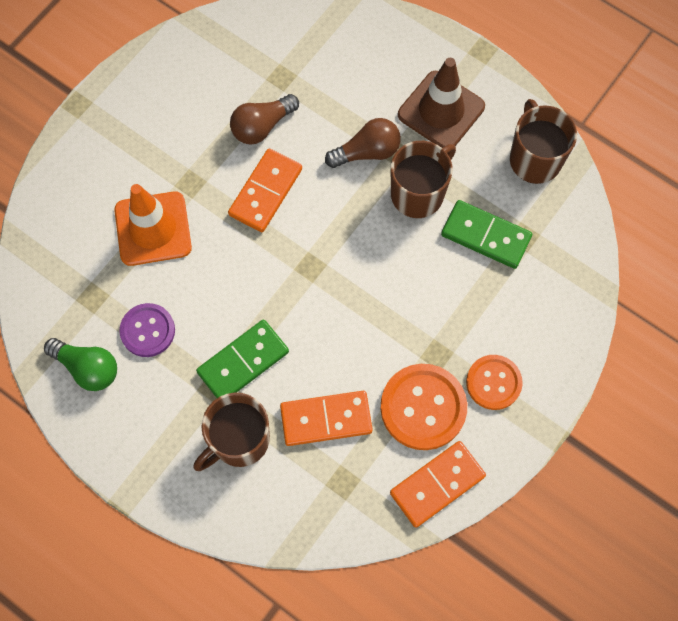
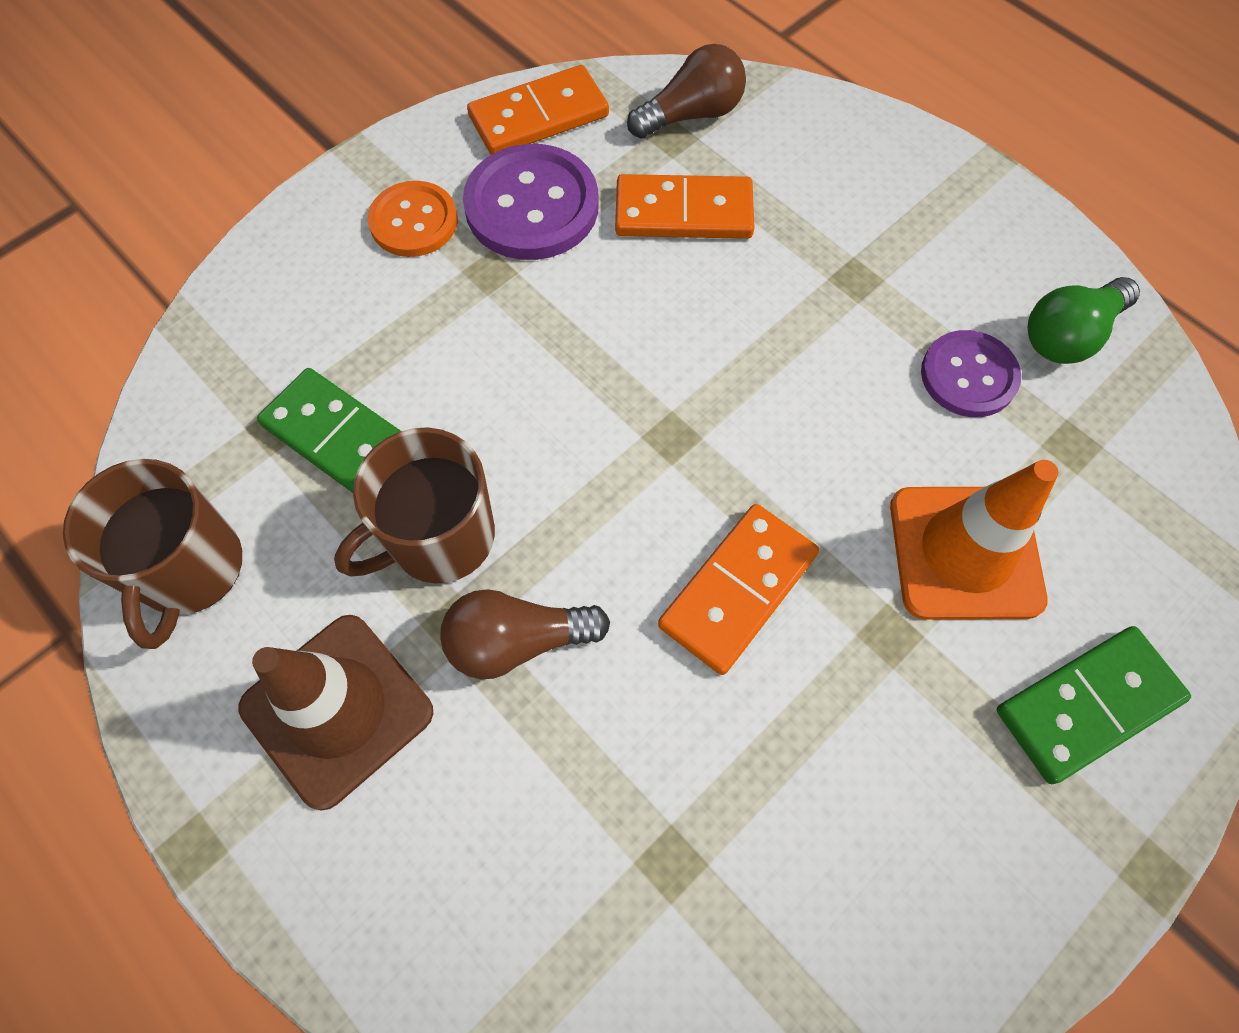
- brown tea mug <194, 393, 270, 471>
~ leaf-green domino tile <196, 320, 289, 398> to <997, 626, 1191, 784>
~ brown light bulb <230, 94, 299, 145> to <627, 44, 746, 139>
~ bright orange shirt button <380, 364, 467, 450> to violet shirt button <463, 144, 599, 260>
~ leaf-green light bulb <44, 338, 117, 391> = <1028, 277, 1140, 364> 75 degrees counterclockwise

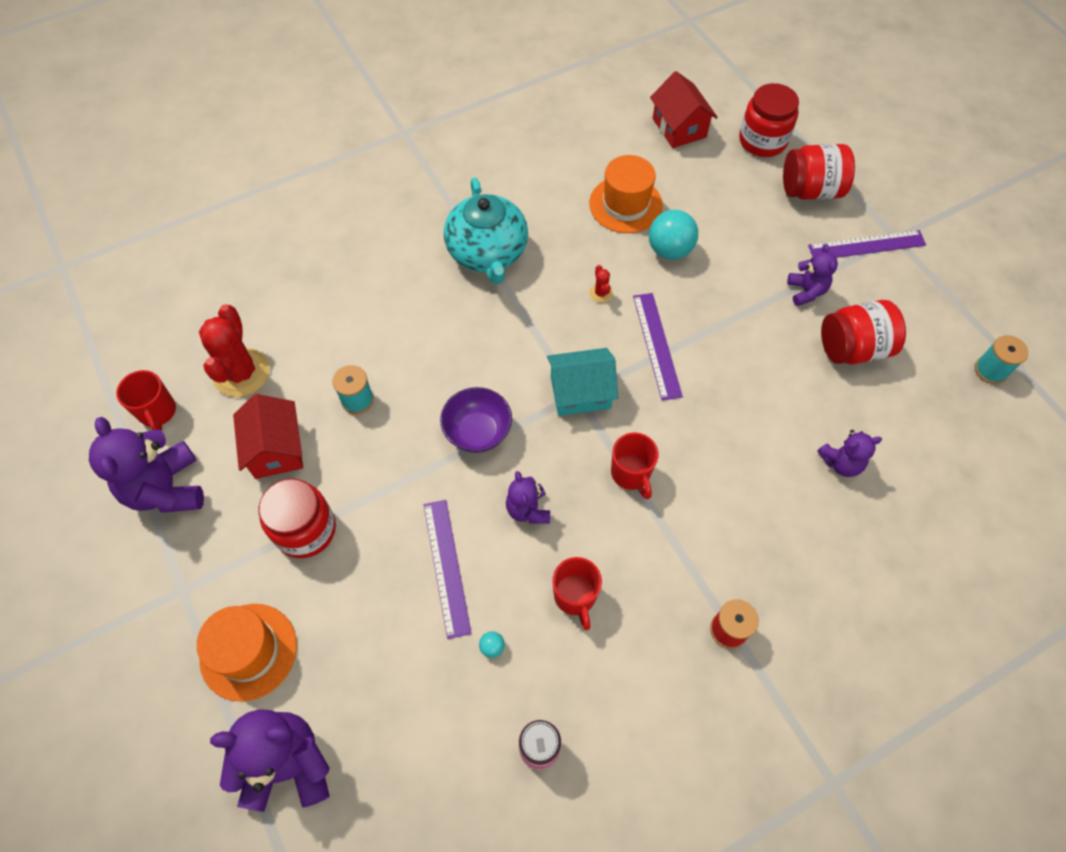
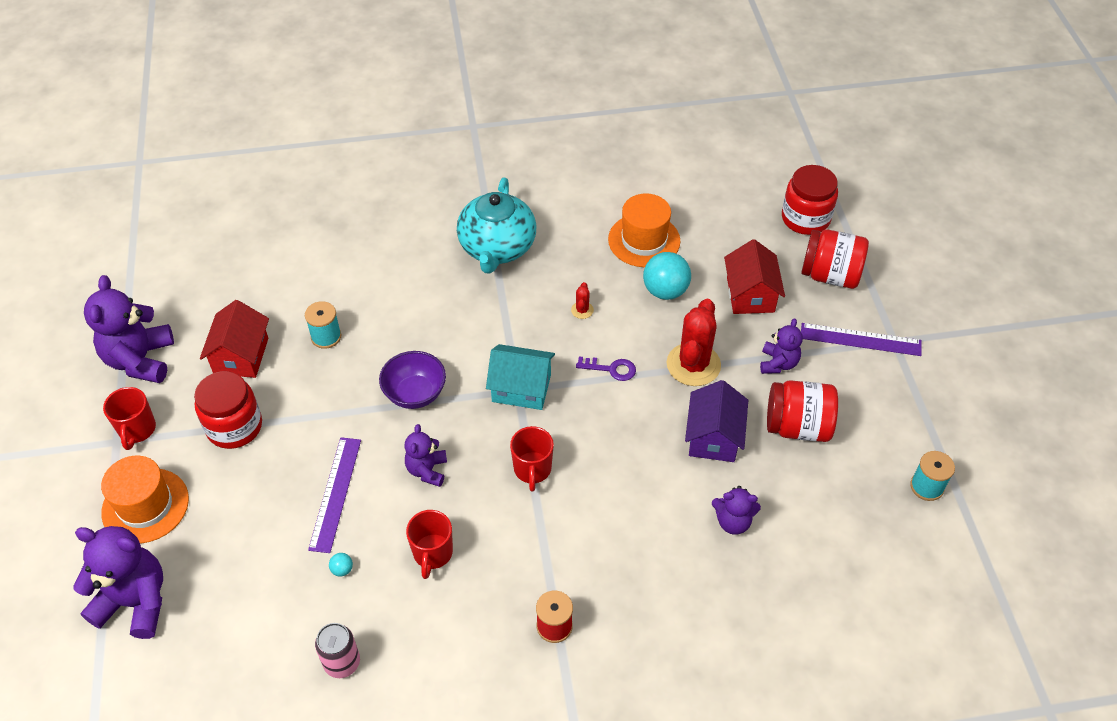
+ violet house <685, 380, 748, 462>
~ scarlet tea mug <116, 370, 176, 431> to <103, 387, 156, 450>
~ scarlet prickly plant <199, 304, 270, 397> to <666, 299, 721, 386>
~ scarlet house <650, 71, 718, 148> to <724, 239, 785, 314>
~ violet ruler <633, 293, 683, 401> to violet latchkey <576, 357, 636, 381>

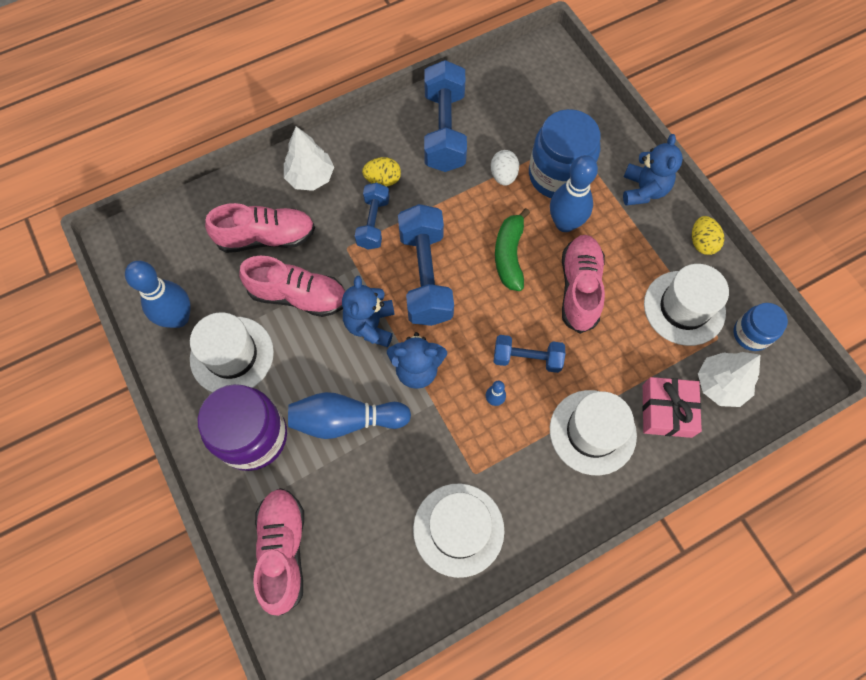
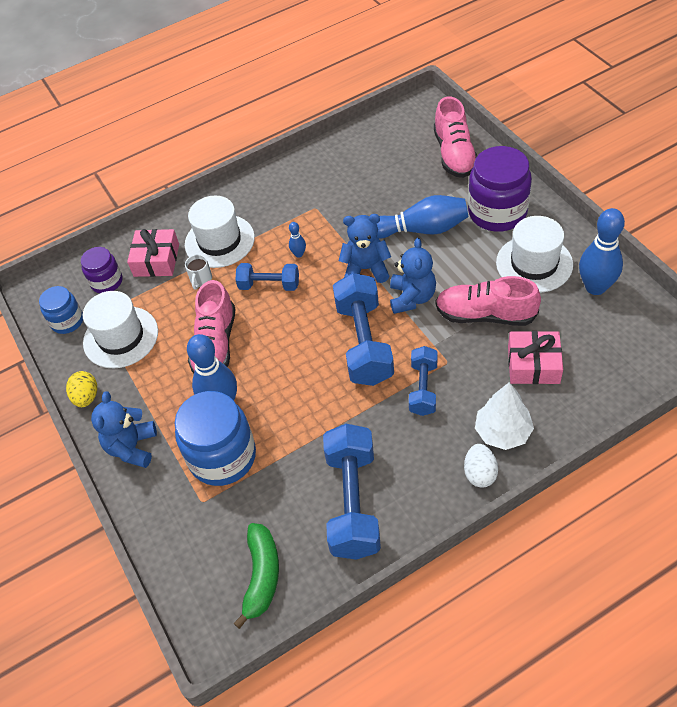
- bright yellow egg <362, 157, 401, 187>
- white tall hat <413, 483, 504, 578>
+ white tea mug <185, 254, 212, 290>
~ white egg <491, 150, 519, 186> to <464, 444, 498, 488>
~ leaf-green banana <495, 208, 530, 291> to <233, 523, 279, 629>
~ rosy lace-up shoe <205, 203, 315, 253> to rosy wrapped gift <508, 331, 563, 384>
~ white toy tree <698, 352, 760, 407> to violet preserve jar <81, 247, 122, 293>

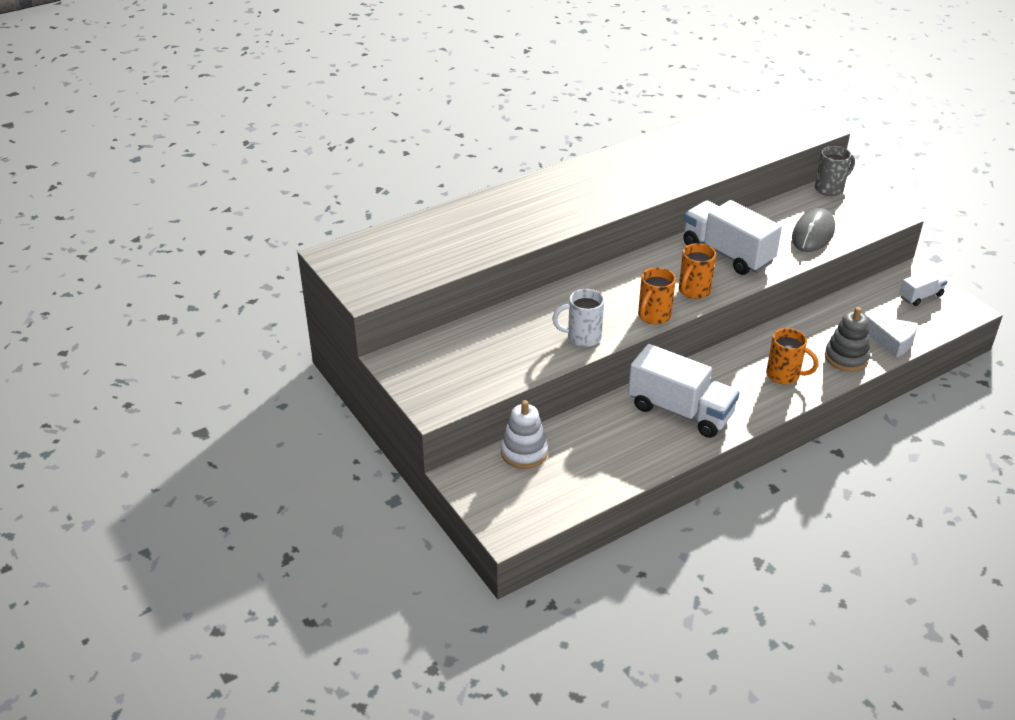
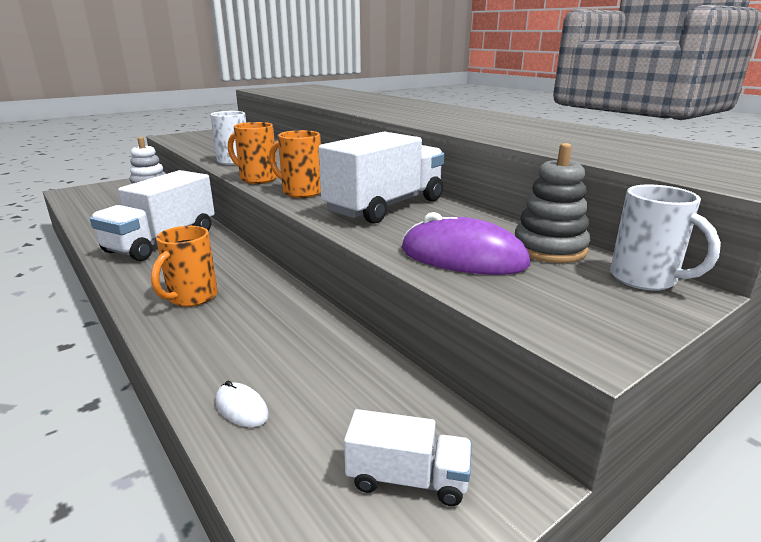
~ ash-grey ring stacker <825, 307, 870, 372> to <515, 143, 590, 263>
~ white piece of cheese <864, 314, 918, 358> to white mouse <215, 381, 269, 427>
~ ash-grey mouse <792, 208, 835, 252> to violet mouse <401, 212, 530, 275>
~ ash-grey tea mug <815, 146, 855, 196> to white tea mug <610, 184, 721, 291>
~ white truck <899, 271, 948, 306> = <344, 409, 472, 506> 45 degrees counterclockwise

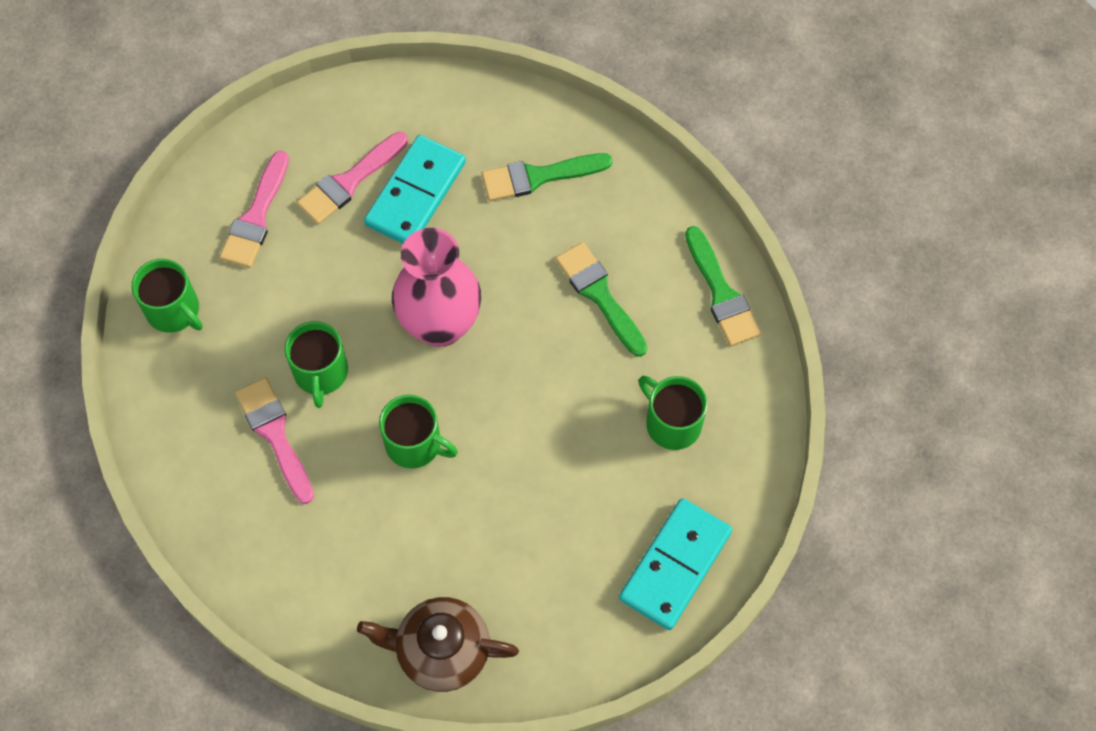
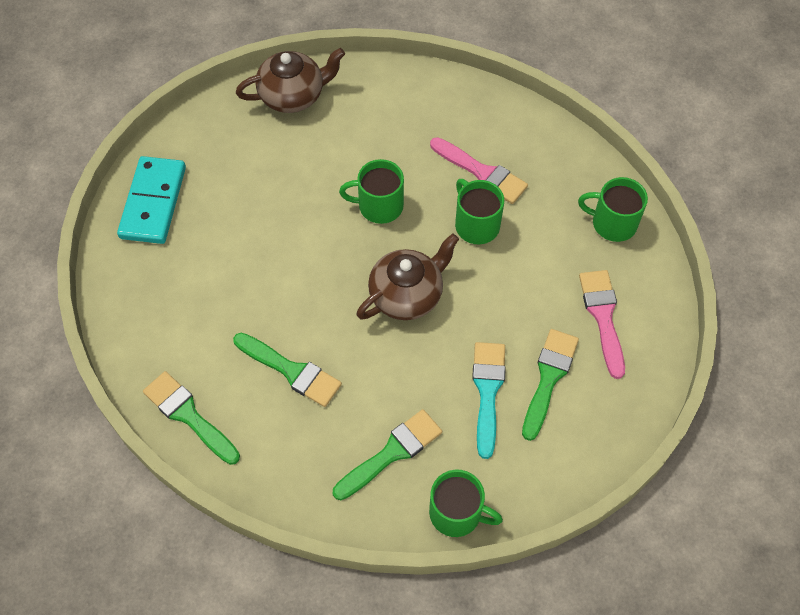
~ leaf-green tea mug <638, 376, 707, 450> to <429, 470, 503, 537>
~ teal domino tile <364, 135, 466, 244> to teal paintbrush <472, 342, 506, 459>
~ rosy vase <392, 228, 481, 347> to brown china teapot <356, 233, 459, 320>
~ rosy paintbrush <297, 132, 408, 224> to leaf-green paintbrush <522, 329, 579, 441>

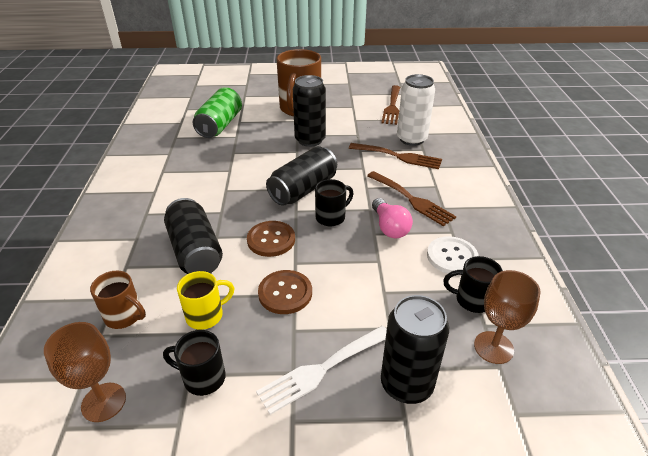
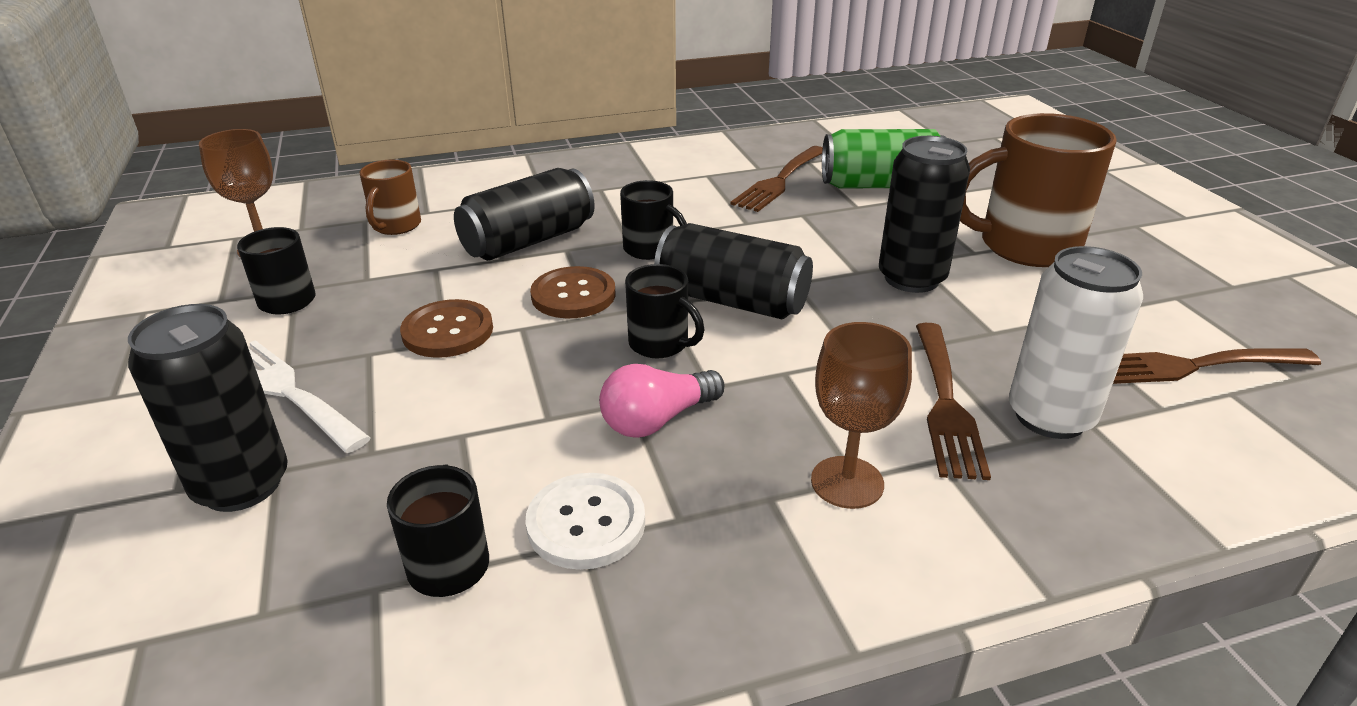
- bright yellow tea mug <177, 271, 234, 330>
+ black tea mug <620, 180, 687, 260>
~ brown fork <367, 171, 456, 227> to <731, 146, 823, 212>
~ brown goblet <474, 270, 541, 364> to <811, 322, 912, 509>

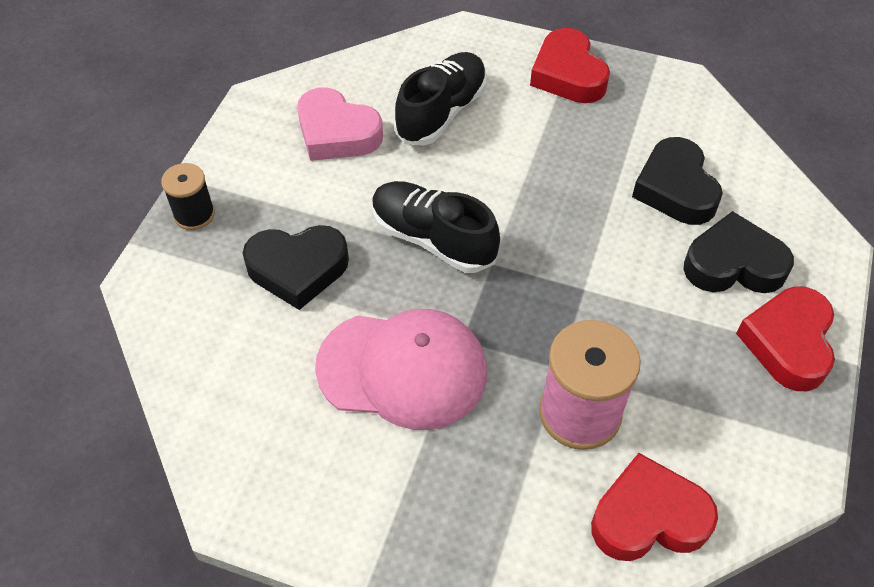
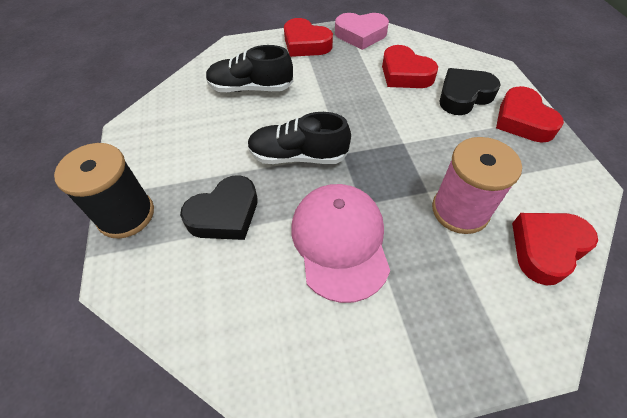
~ rosy love heart <297, 87, 383, 161> to <335, 13, 389, 50>
~ black love heart <632, 137, 723, 225> to scarlet love heart <382, 45, 438, 88>
~ rosy cap <315, 309, 487, 430> = <291, 184, 390, 303> 75 degrees counterclockwise
~ black lace-up shoe <394, 52, 487, 146> = <206, 45, 293, 92> 90 degrees counterclockwise
~ black reel of thread <161, 163, 215, 230> = <54, 143, 154, 239> x1.75

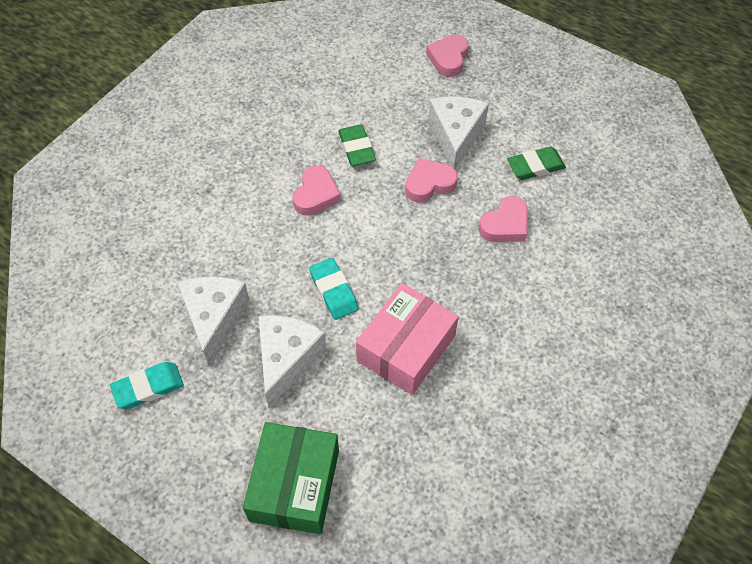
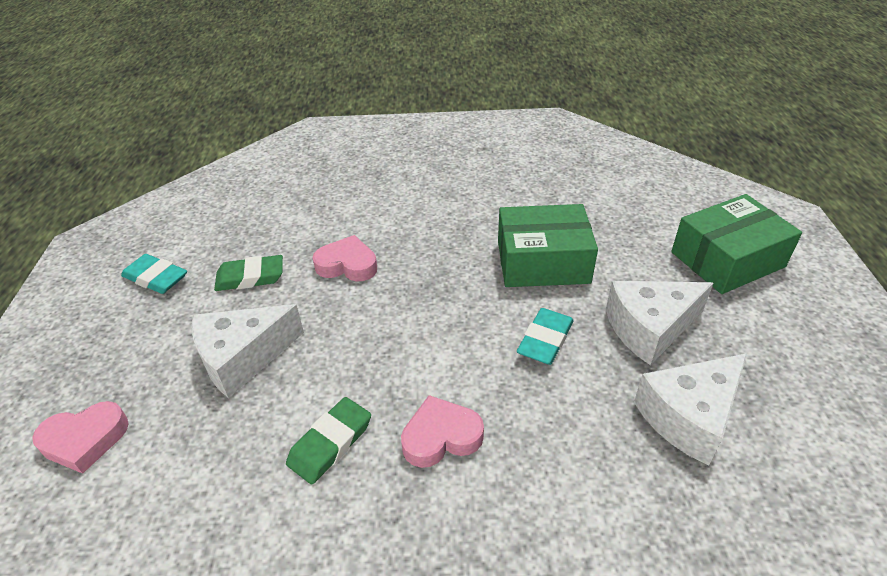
- rosy love heart <405, 158, 458, 203>
~ teal eraser <110, 362, 184, 409> to <121, 254, 187, 294>
~ rosy parcel <356, 283, 459, 395> to leaf-green parcel <498, 204, 598, 287>
~ leaf-green eraser <507, 147, 566, 180> = <214, 255, 283, 291> 45 degrees counterclockwise

